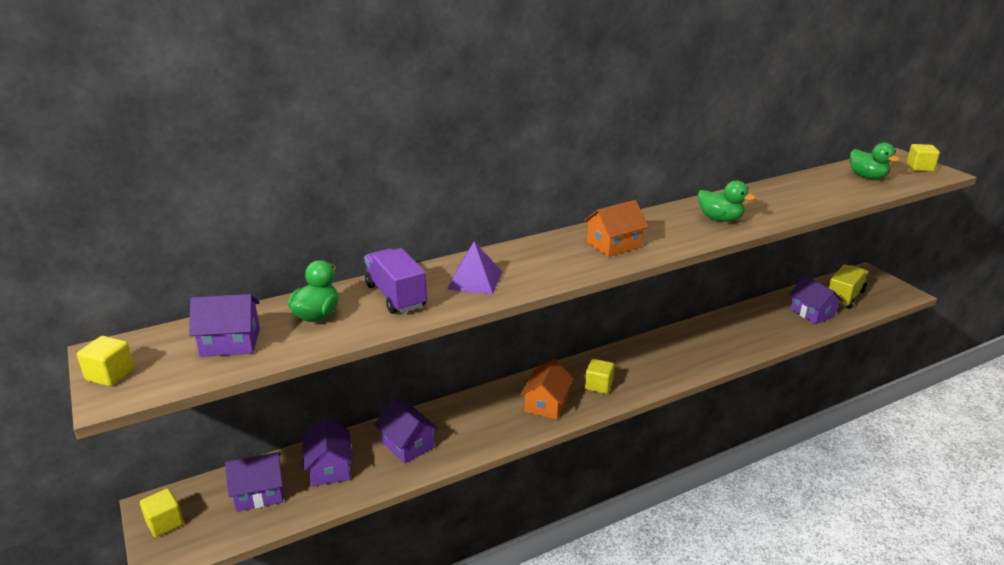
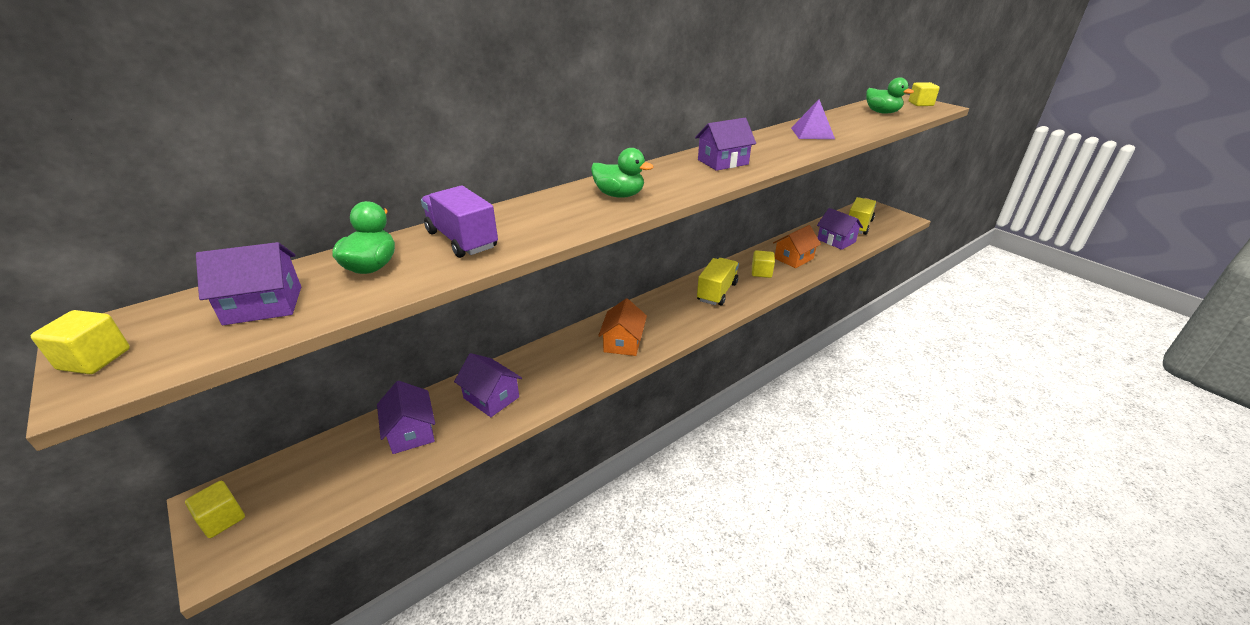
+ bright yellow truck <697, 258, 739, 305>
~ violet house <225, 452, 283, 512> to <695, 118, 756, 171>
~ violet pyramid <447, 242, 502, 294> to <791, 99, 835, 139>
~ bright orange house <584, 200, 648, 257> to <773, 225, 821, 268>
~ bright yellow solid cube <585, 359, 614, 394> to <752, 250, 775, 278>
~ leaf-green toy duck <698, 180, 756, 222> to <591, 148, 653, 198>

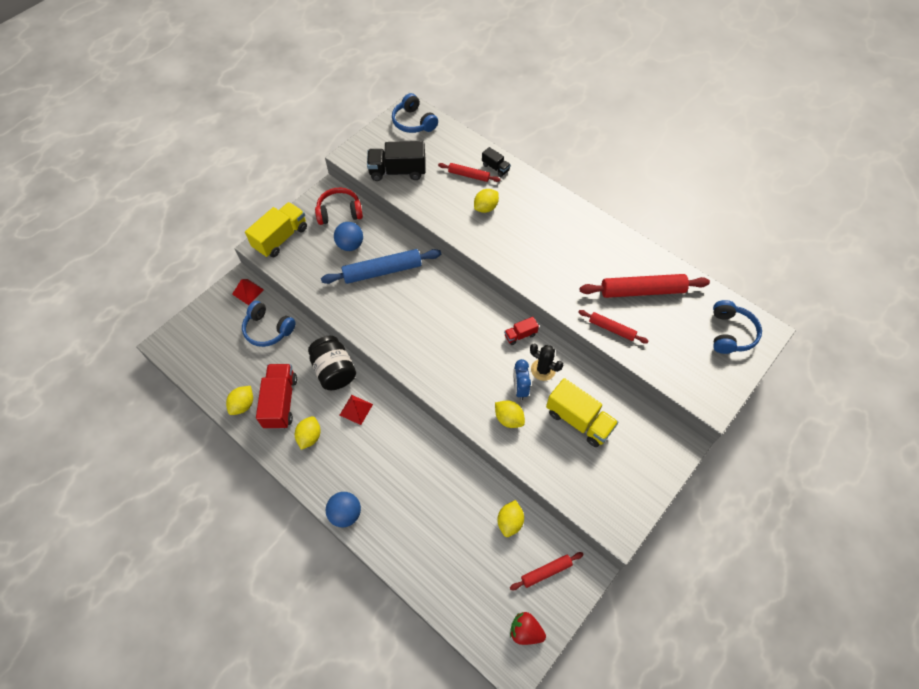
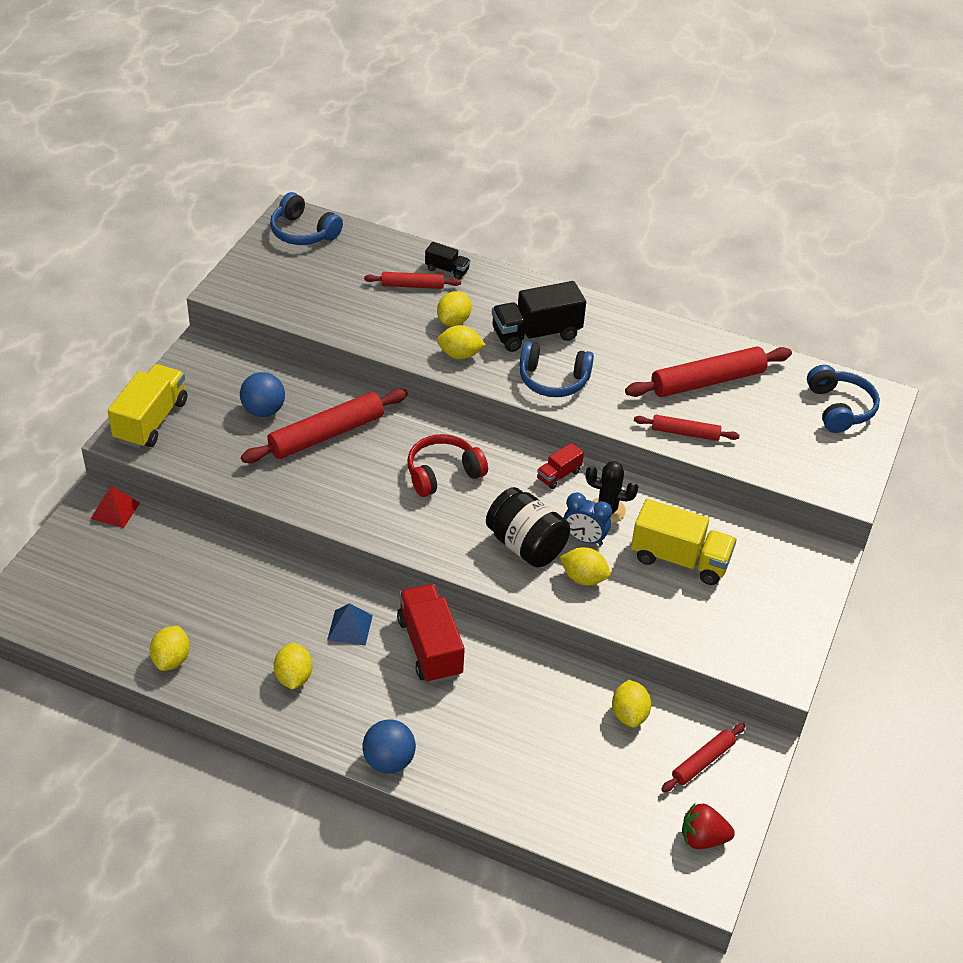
+ bright yellow lemon <437, 325, 486, 359>
~ blue over-ear headphones <242, 301, 296, 347> to <520, 341, 594, 397>
~ scarlet truck <256, 364, 297, 429> to <397, 584, 465, 684>
~ black preserve jar <308, 336, 356, 390> to <486, 487, 570, 567>
~ scarlet over-ear headphones <315, 188, 363, 225> to <407, 434, 488, 497>
~ black truck <367, 141, 426, 181> to <492, 281, 586, 352>
~ blue pastry roller <321, 249, 441, 284> to scarlet pastry roller <241, 389, 408, 463>
~ scarlet pyramid <340, 395, 373, 425> to blue pyramid <327, 603, 373, 646>
~ blue alarm clock <513, 359, 531, 400> = <564, 492, 612, 546> 45 degrees counterclockwise

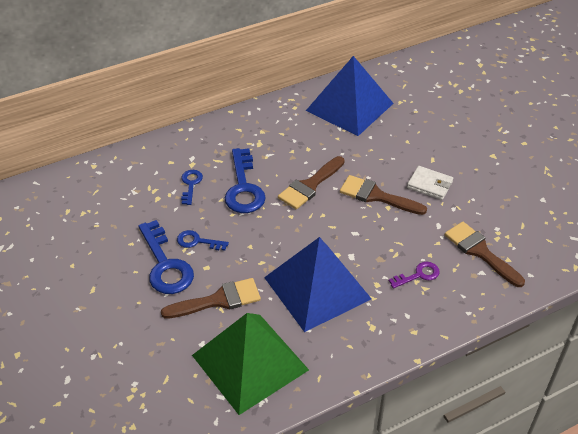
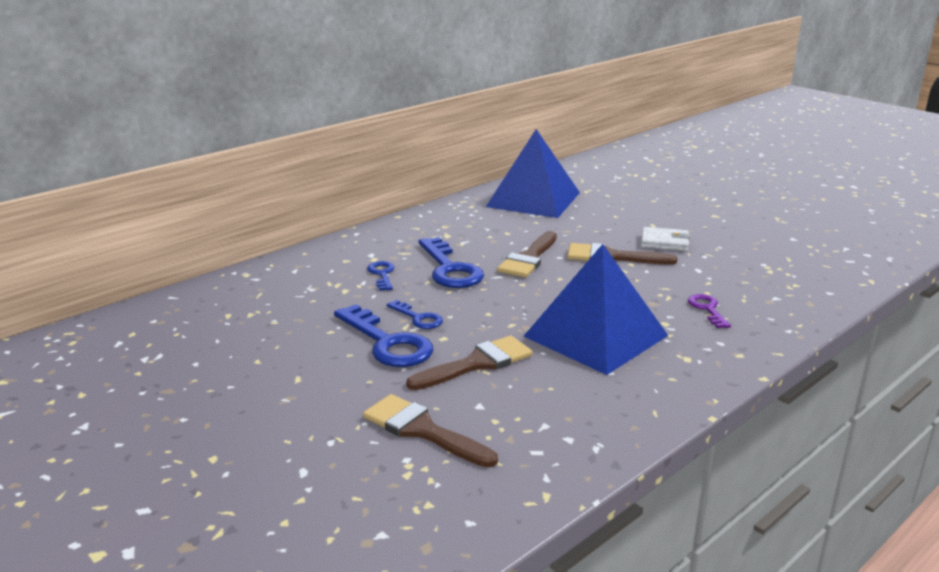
- leaf-green pyramid <192, 313, 309, 415>
~ brown paintbrush <445, 222, 525, 287> to <363, 394, 498, 468>
~ blue latchkey <177, 230, 229, 251> = <387, 300, 443, 329> 135 degrees counterclockwise
~ violet latchkey <389, 262, 440, 289> = <688, 294, 731, 328> 60 degrees counterclockwise

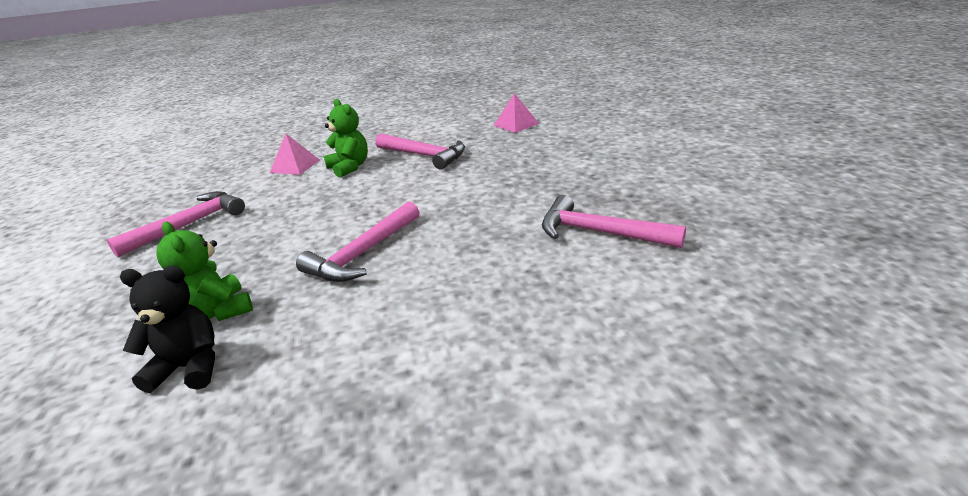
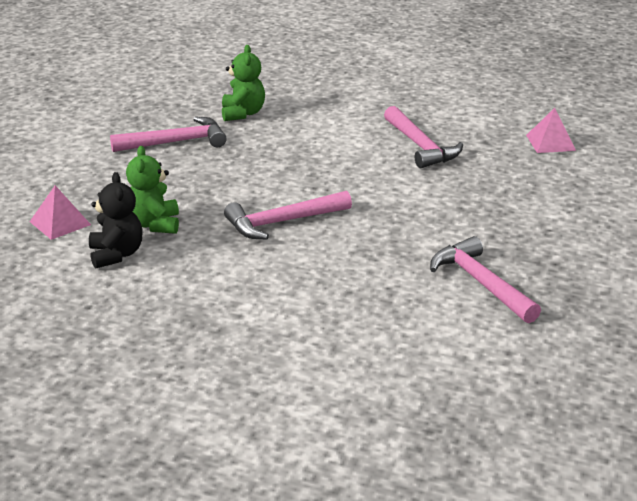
~ rosy pyramid <270, 134, 319, 175> to <30, 185, 91, 240>
~ leaf-green teddy bear <324, 99, 368, 177> to <222, 45, 265, 121>
~ black teddy bear <120, 265, 215, 393> = <89, 172, 143, 269> 45 degrees clockwise

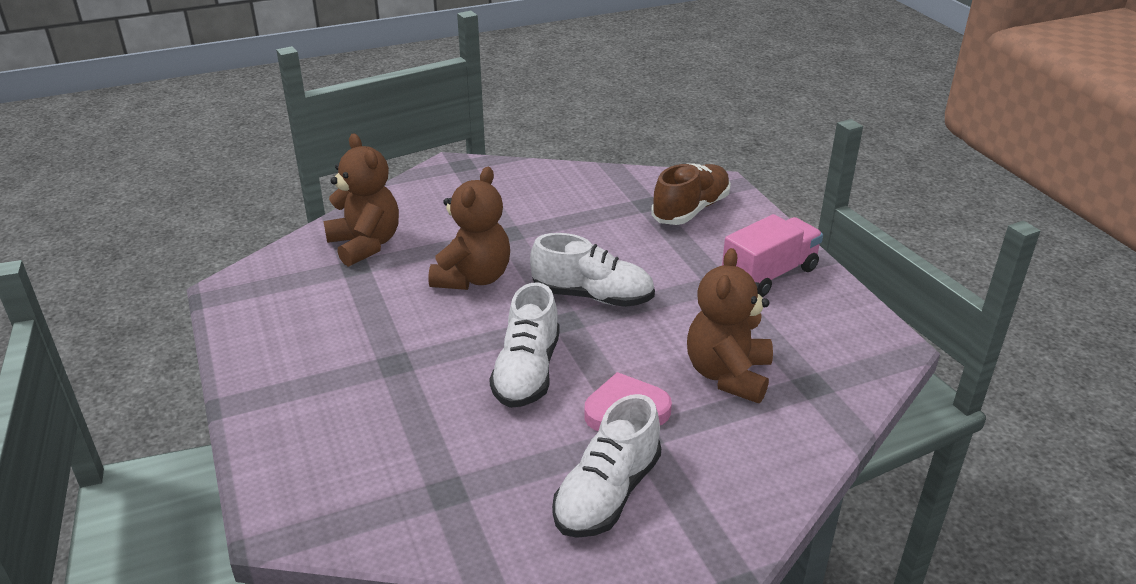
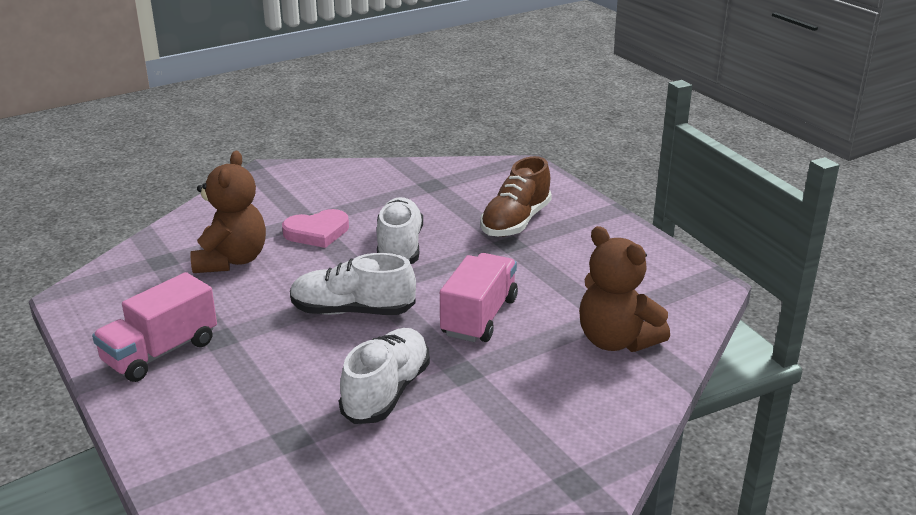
~ white lace-up shoe <552, 394, 661, 538> to <339, 328, 430, 424>
~ brown lace-up shoe <651, 164, 731, 225> to <480, 156, 552, 237>
~ brown teddy bear <428, 167, 510, 290> to rosy truck <440, 253, 518, 342>

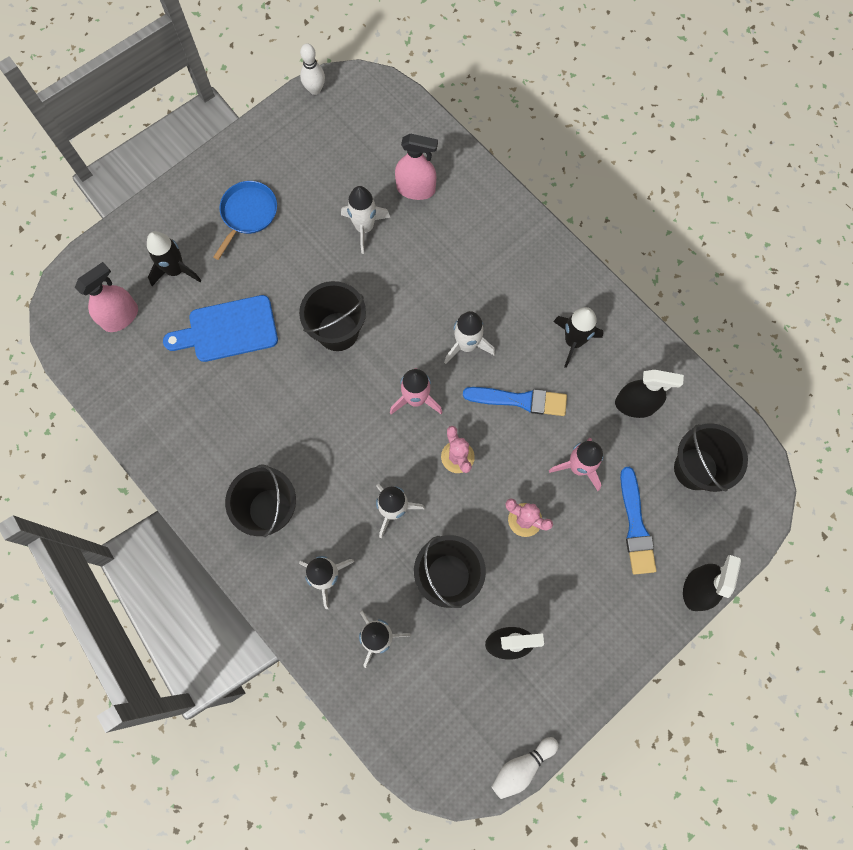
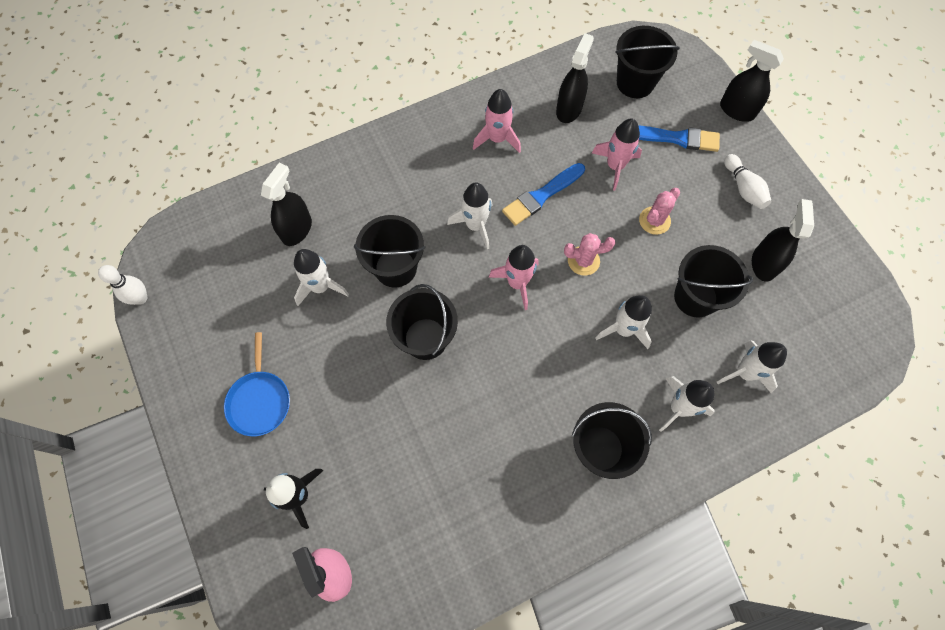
- blue cutting board <163, 295, 278, 362>
+ black sand bucket <354, 215, 425, 288>
~ white tenpin <492, 737, 559, 799> to <724, 154, 772, 209>
~ rosy spray cleaner <395, 133, 438, 200> to black spray cleaner <261, 163, 312, 246>
~ black rocket <553, 307, 603, 368> to rosy rocket <473, 89, 521, 153>
~ blue pan <214, 181, 277, 260> = <224, 332, 290, 436> 135 degrees counterclockwise
~ blue paintbrush <463, 387, 567, 416> = <502, 163, 585, 226> 150 degrees counterclockwise

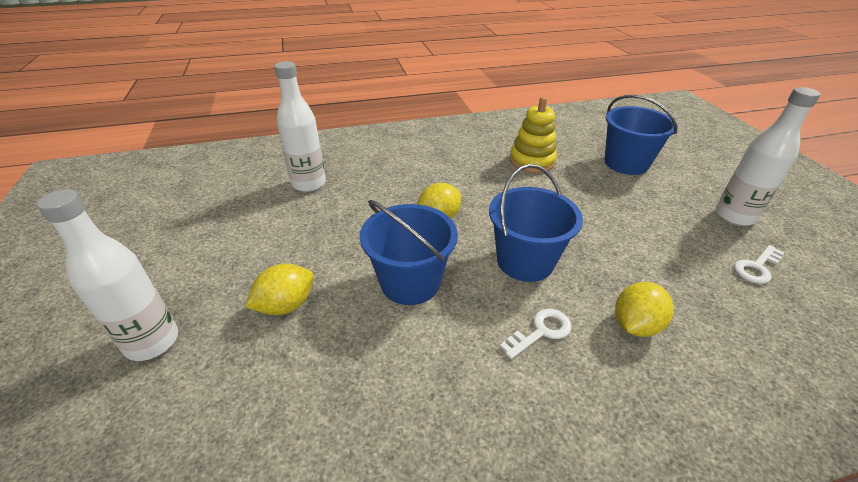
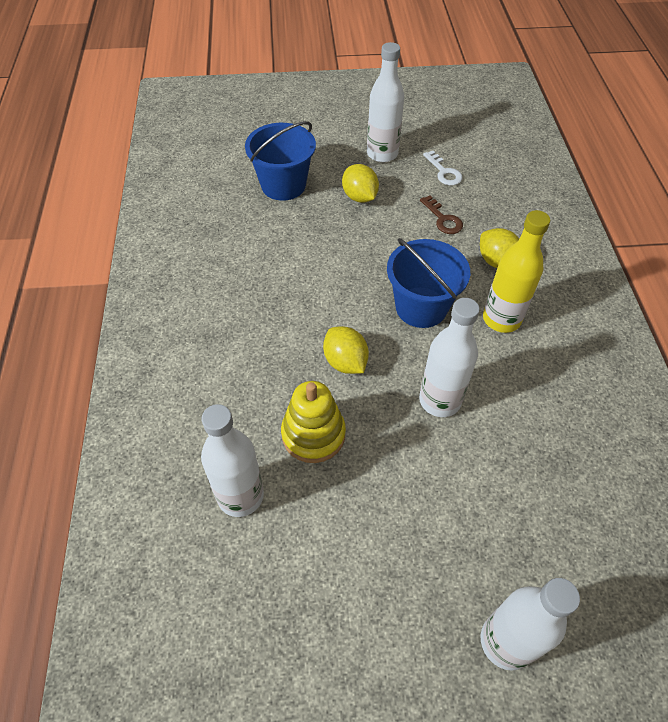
+ brown latchkey <420, 196, 463, 234>
~ bright yellow lemon <245, 264, 314, 315> to <342, 164, 379, 203>
~ bright yellow ring stacker <510, 97, 557, 173> to <281, 381, 346, 463>
~ blue sand bucket <360, 200, 458, 305> to white flask <419, 298, 480, 417>
~ white latchkey <500, 309, 571, 359> to bright yellow flask <483, 210, 550, 333>

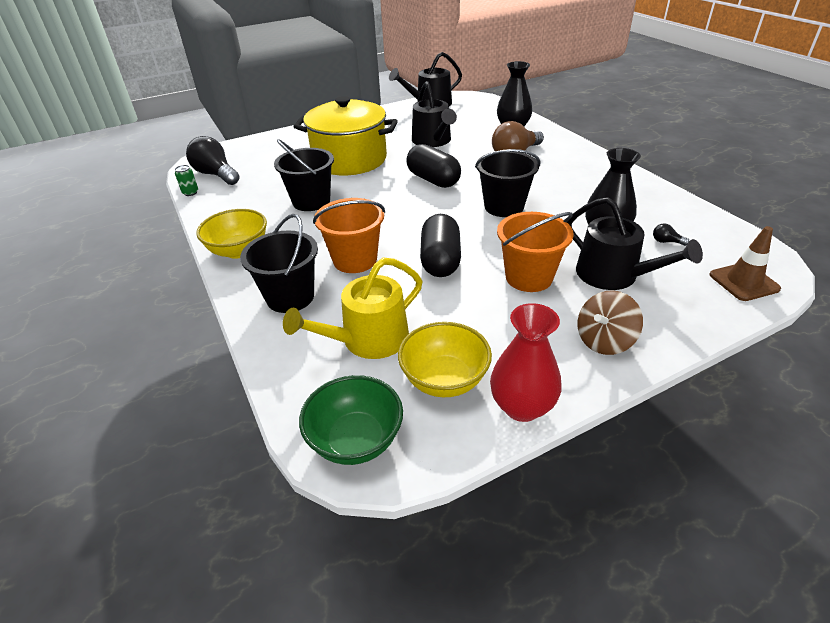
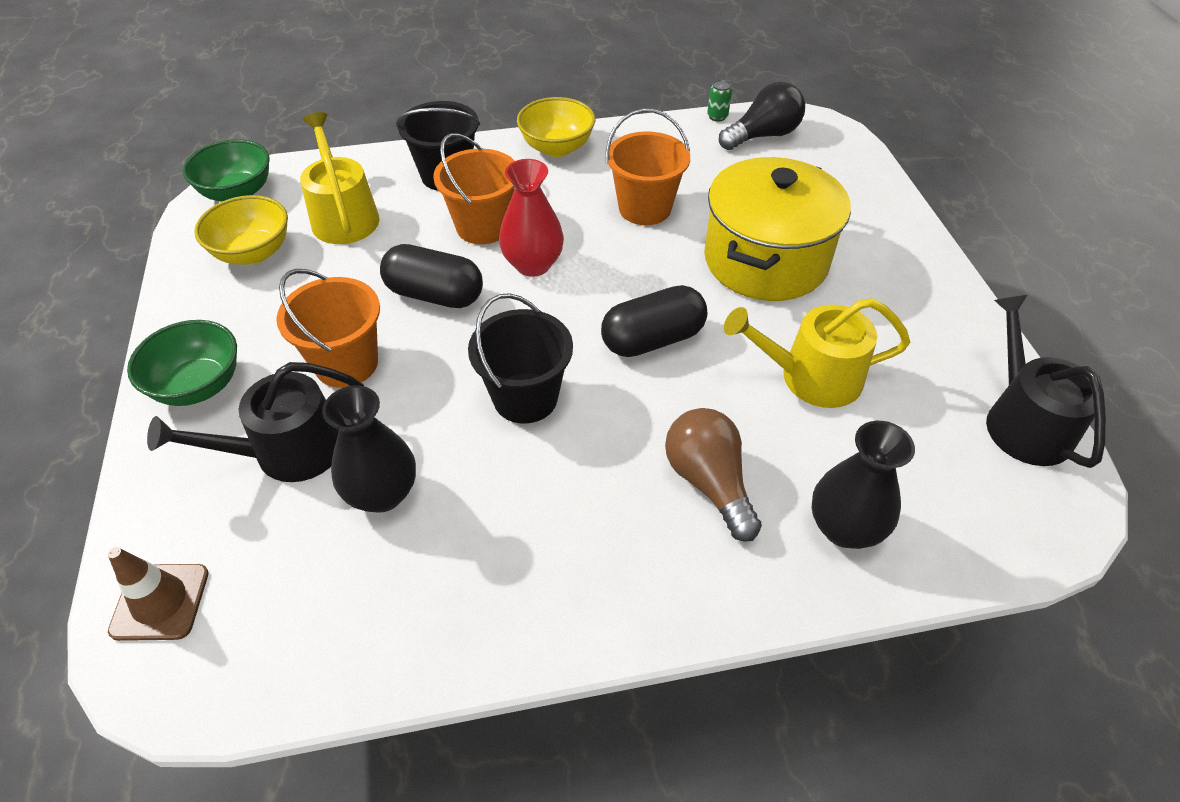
- black light bulb <653, 223, 689, 246>
~ scarlet vase <490, 303, 562, 422> to <499, 159, 564, 277>
~ brown toy top <578, 290, 643, 355> to leaf-green bowl <127, 320, 237, 406>
~ black sand bucket <274, 139, 334, 211> to bright orange sand bucket <606, 109, 690, 225>
~ black watering can <412, 81, 457, 147> to bright yellow watering can <724, 298, 910, 408>

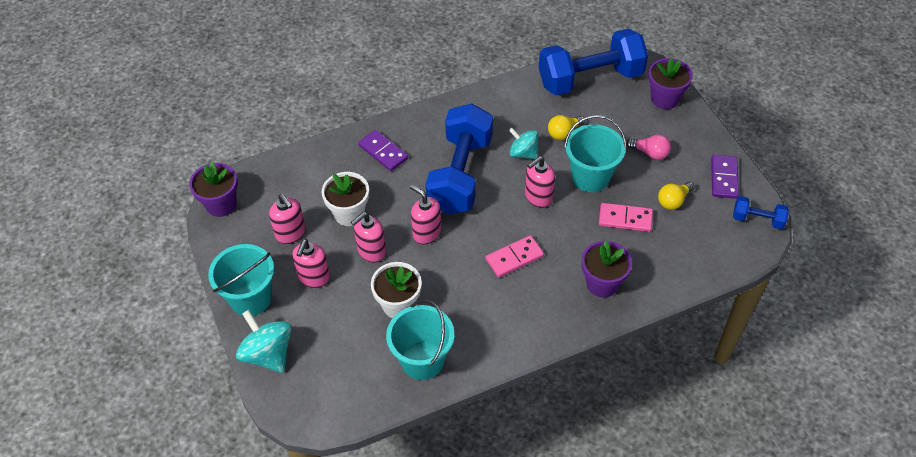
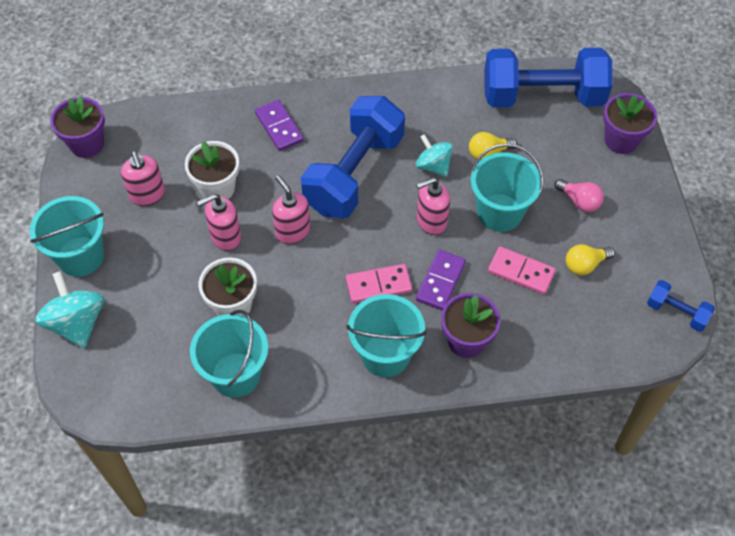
- rosy soap dispenser <292, 239, 330, 288>
+ teal sand bucket <346, 294, 427, 377>
~ violet domino tile <711, 155, 739, 199> to <416, 250, 466, 310>

